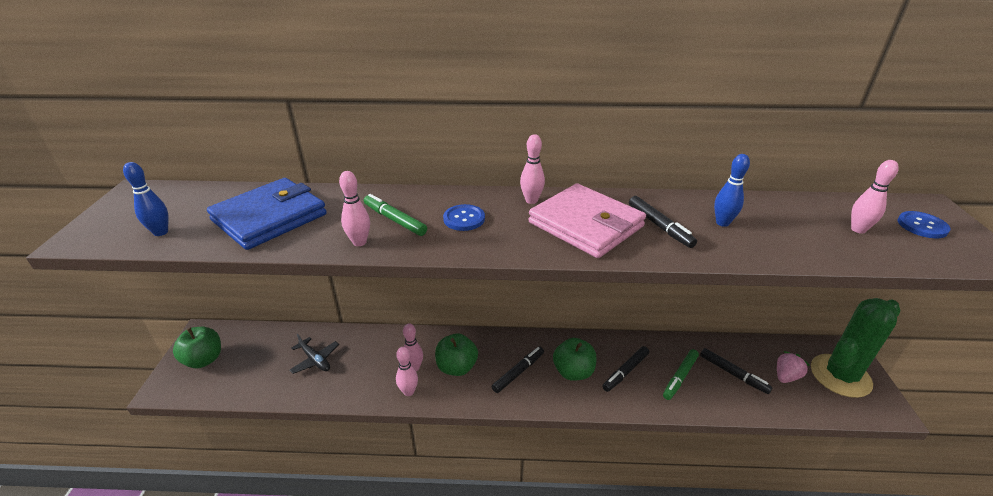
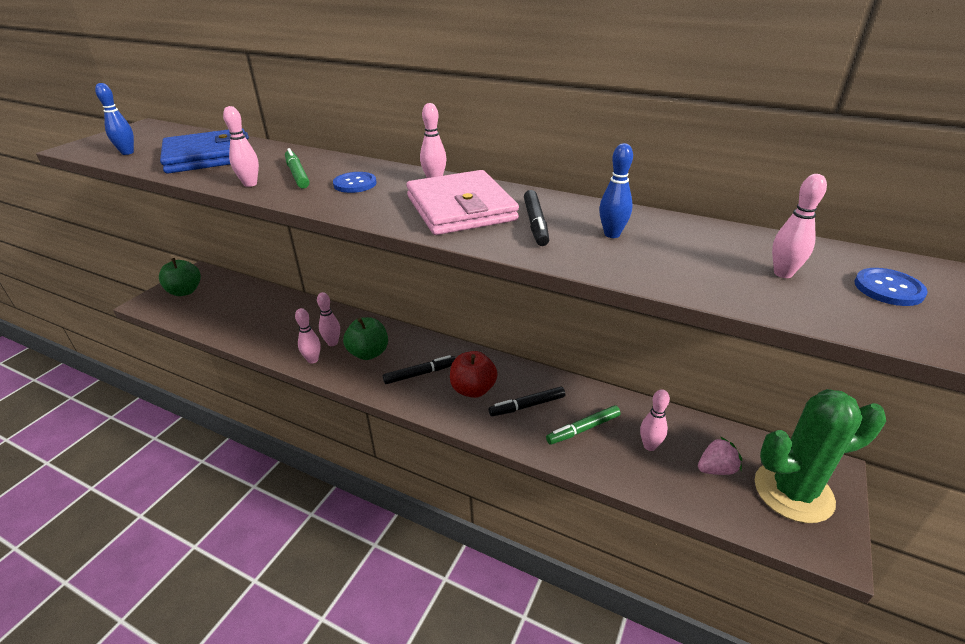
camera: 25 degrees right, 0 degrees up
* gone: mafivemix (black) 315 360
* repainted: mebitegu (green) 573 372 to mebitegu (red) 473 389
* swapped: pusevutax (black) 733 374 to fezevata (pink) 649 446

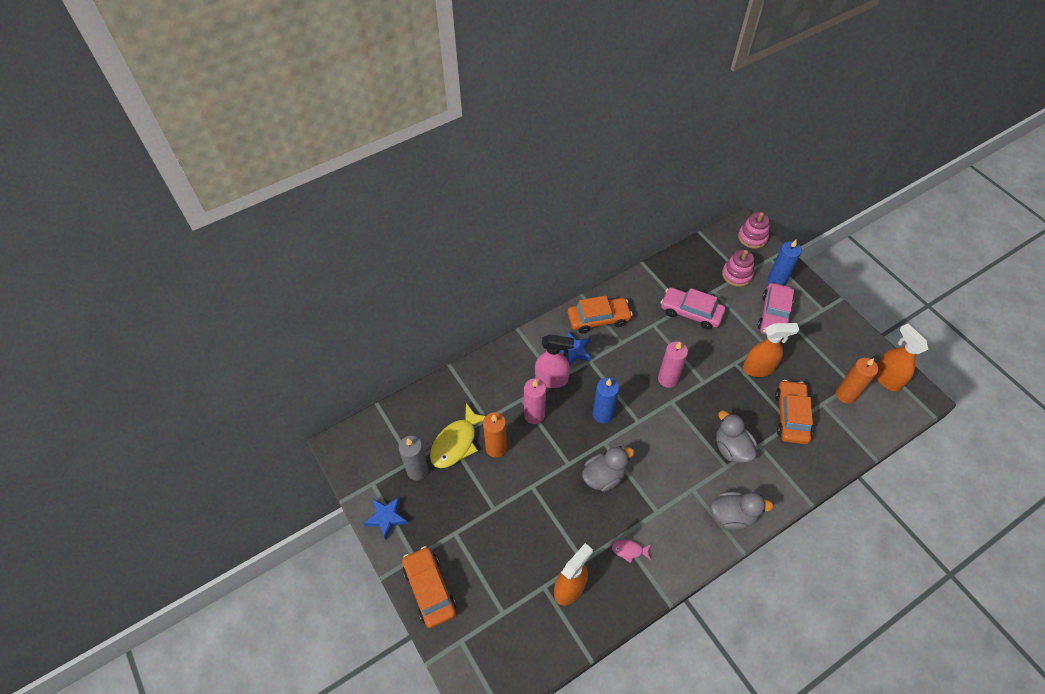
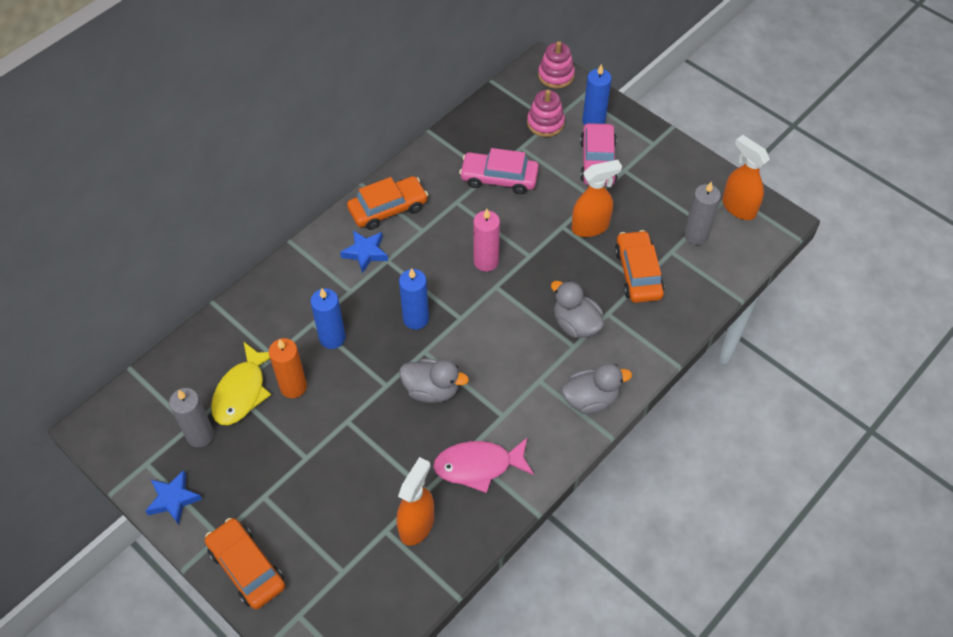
camera: 15 degrees left, 0 degrees up
* repainted: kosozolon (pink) 534 415 to kosozolon (blue) 332 338
* gone: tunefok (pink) 552 379
* rotated: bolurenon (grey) 604 476 = 432 390 60 degrees clockwise
* scaled: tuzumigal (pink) 629 550 = 478 466 x2.03
* repainted: kosozolon (orange) 845 395 to kosozolon (grey) 696 235

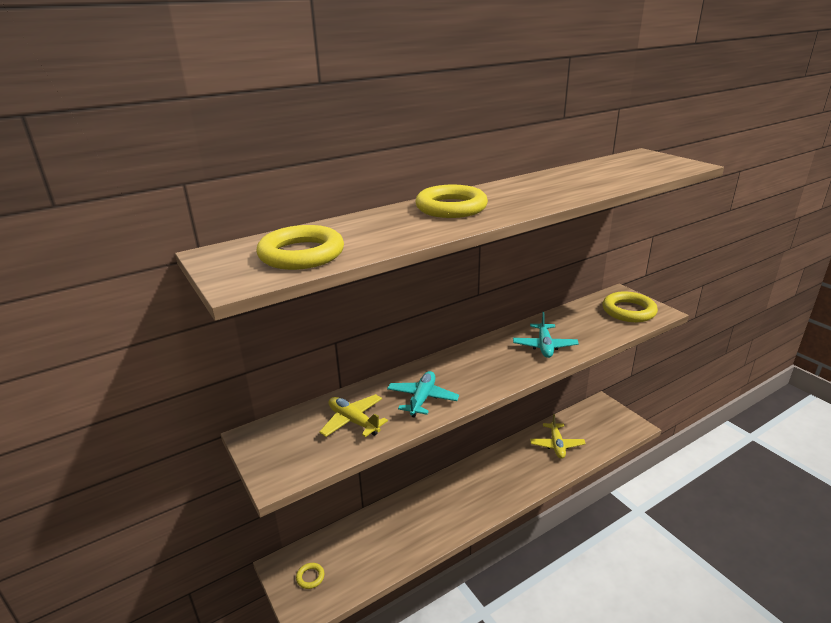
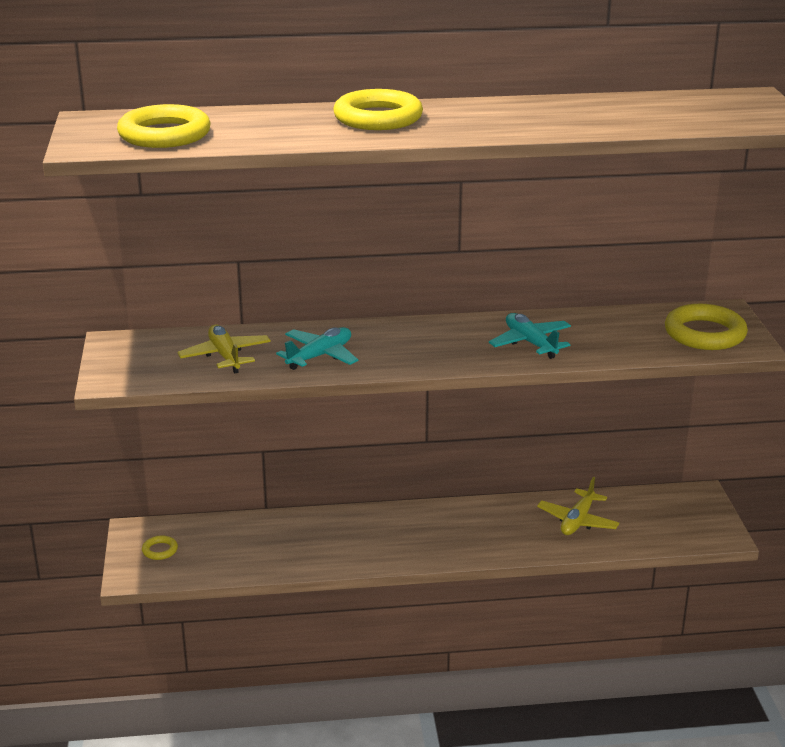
camera: 25 degrees right, 0 degrees up
* rotated: mafivemix (turquoise) 544 346 = 530 343 120 degrees clockwise

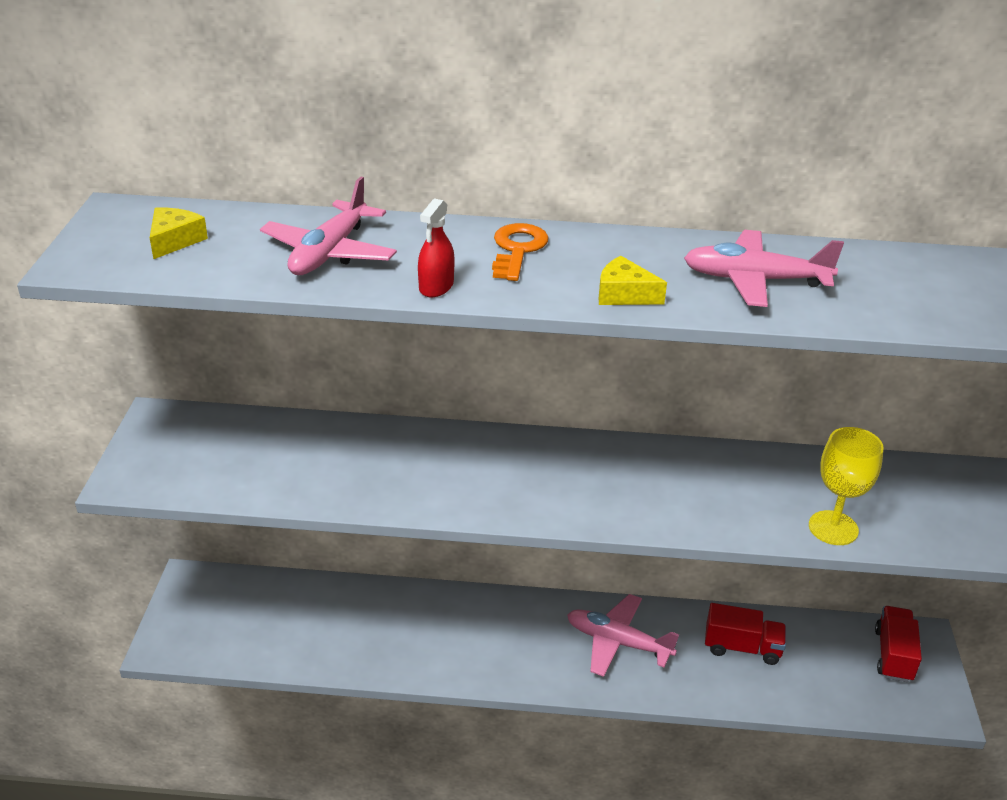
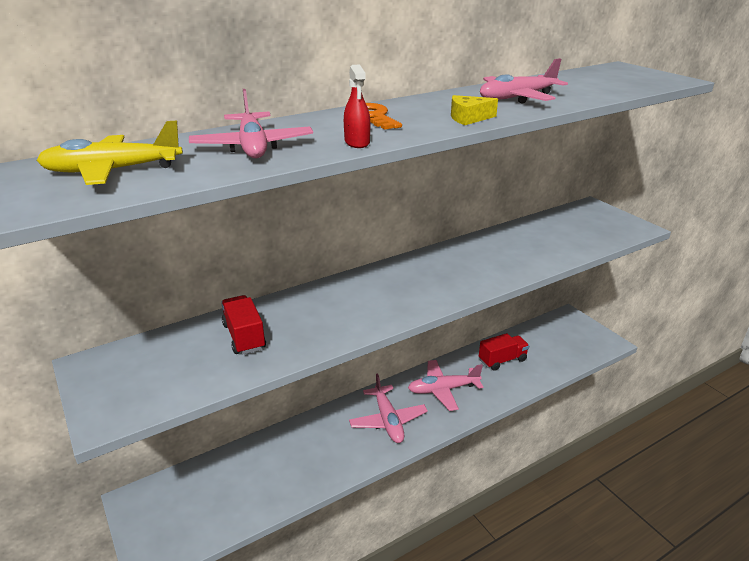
camera: 35 degrees left, 5 degrees down
* swapped: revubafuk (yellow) 174 240 to mafivemix (yellow) 112 171
* gone: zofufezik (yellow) 833 528
* shifted: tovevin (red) 893 655 to 244 336
* new: mafivemix (pink) 388 420

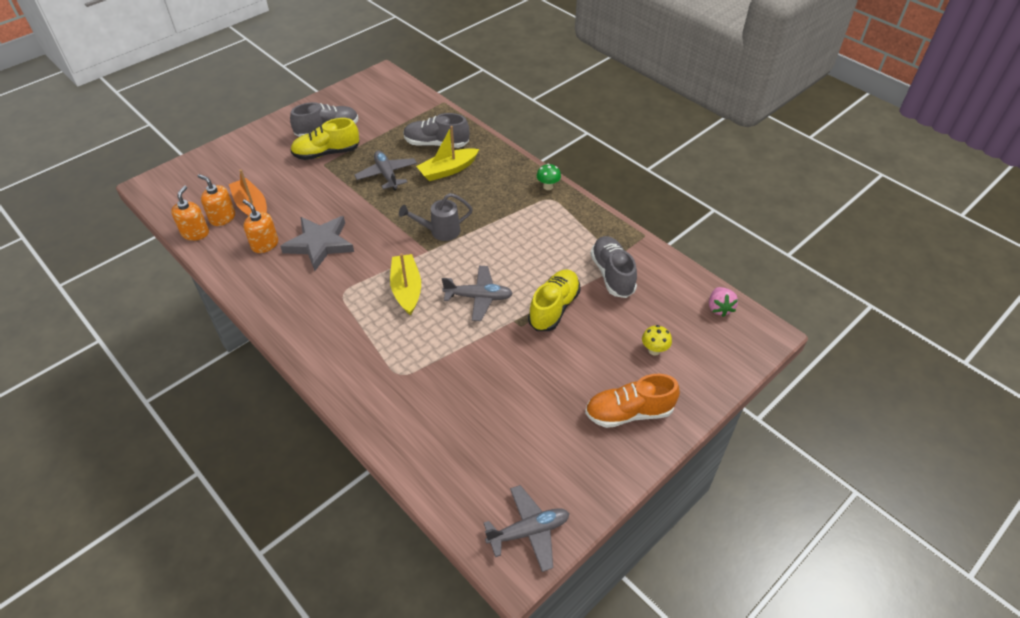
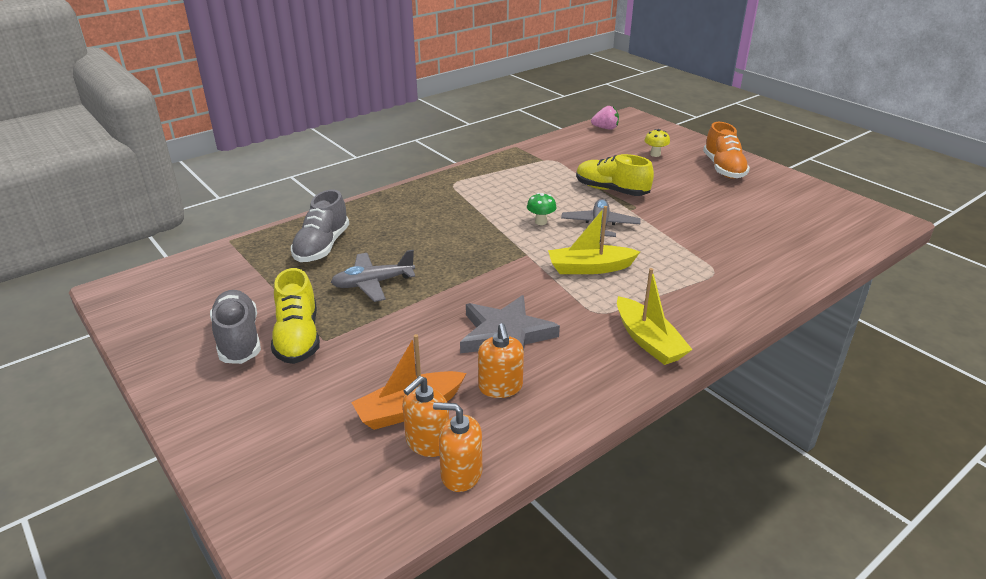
camera: 85 degrees left, 15 degrees down
* rotated: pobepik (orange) 265 244 = 500 387 60 degrees counterclockwise
* gone: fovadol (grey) 439 231
* shifted: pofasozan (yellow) 448 170 to 648 341
* gone: mafivemix (grey) 529 531
* shifted: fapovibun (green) 548 186 to 541 222
* gone: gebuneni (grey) 612 274

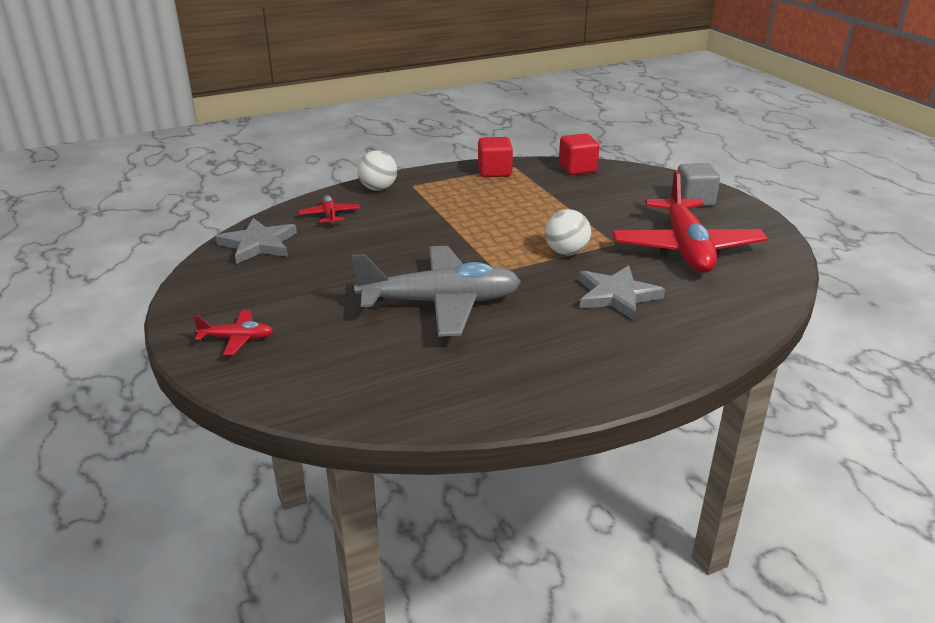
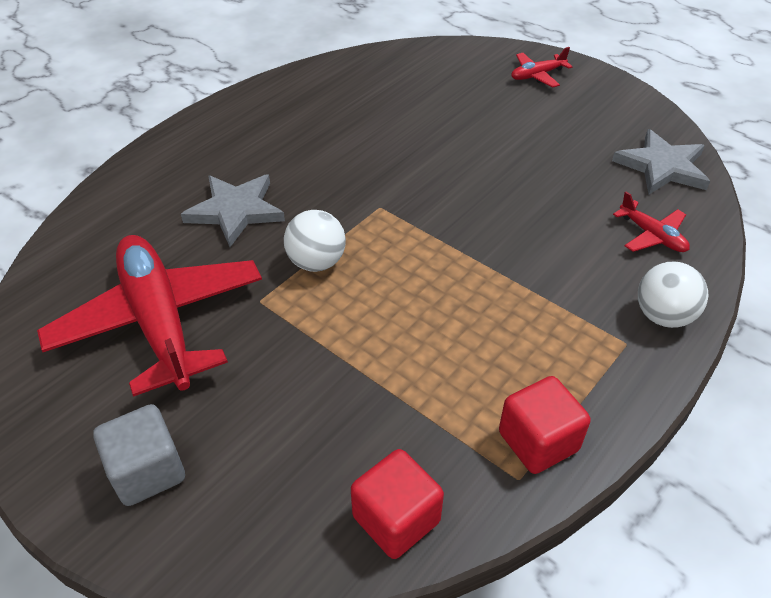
camera: 155 degrees right, 15 degrees up
* gone: mafivemix (grey) 440 303

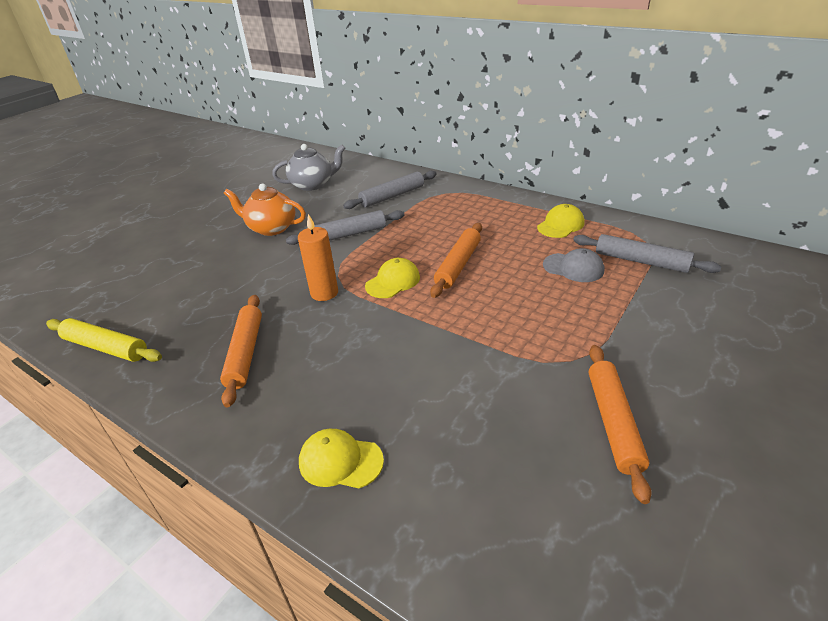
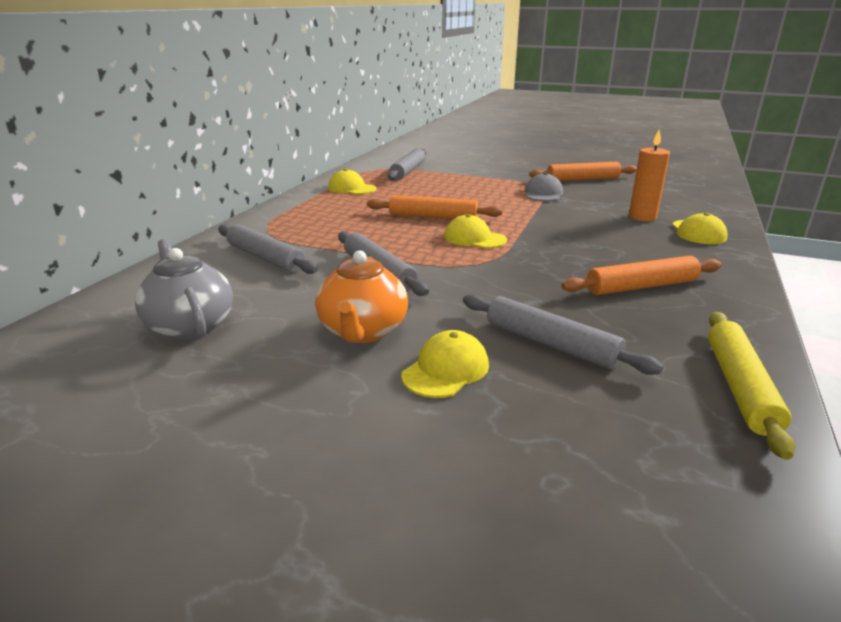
camera: 105 degrees left, 10 degrees down
* shifted: kosozolon (orange) 324 293 to 642 217
* shifted: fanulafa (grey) 573 268 to 543 193
* new: fanulafa (yellow) 446 370
* new: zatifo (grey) 551 344

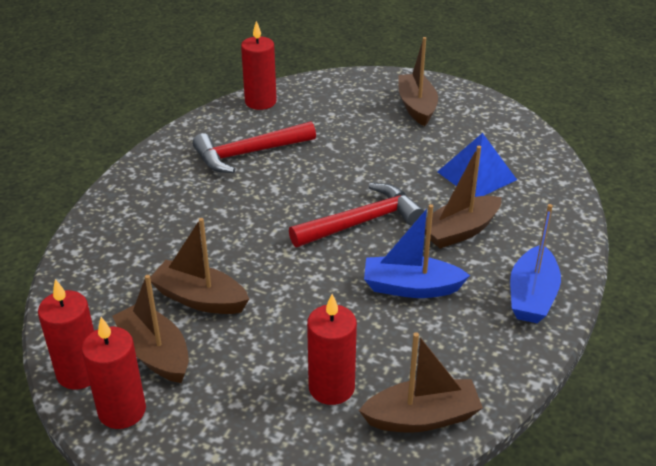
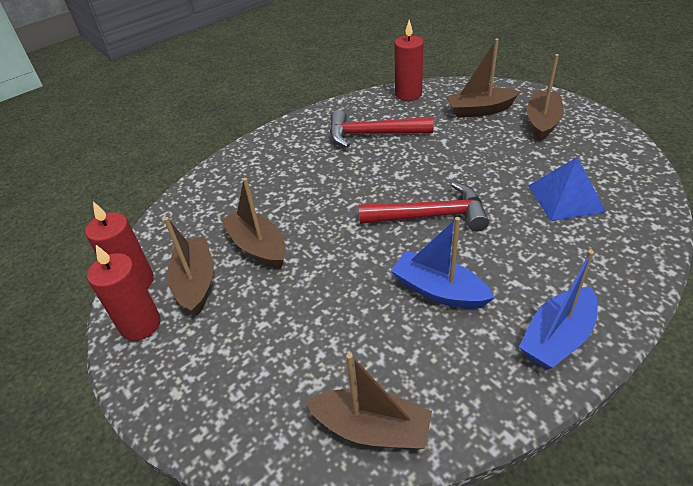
camera: 30 degrees right, 5 degrees up
* gone: kosozolon (red) 331 387
* shifted: pofasozan (brown) 460 231 to 479 110

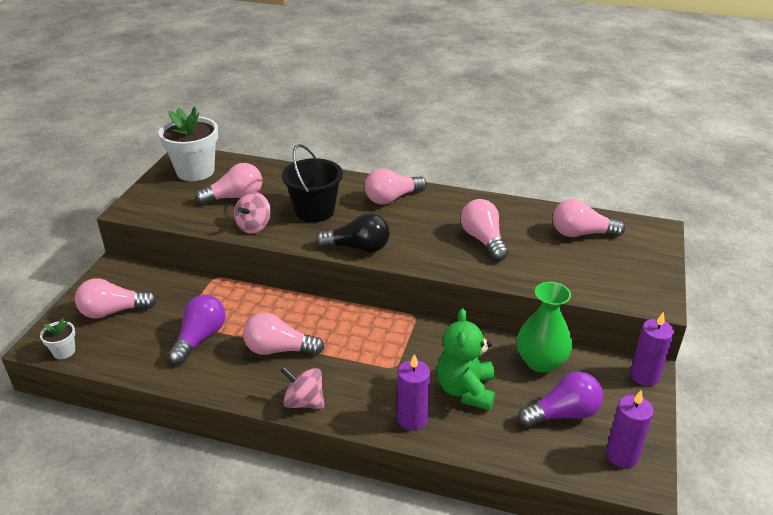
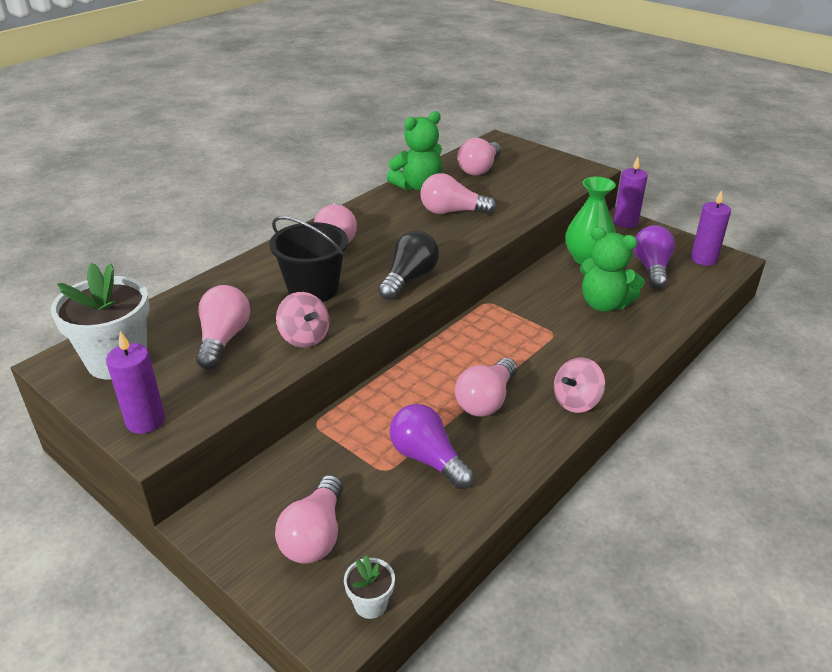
camera: 65 degrees left, 0 degrees up
* shifted: kosozolon (purple) 412 419 to 145 421
* new: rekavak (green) 418 186

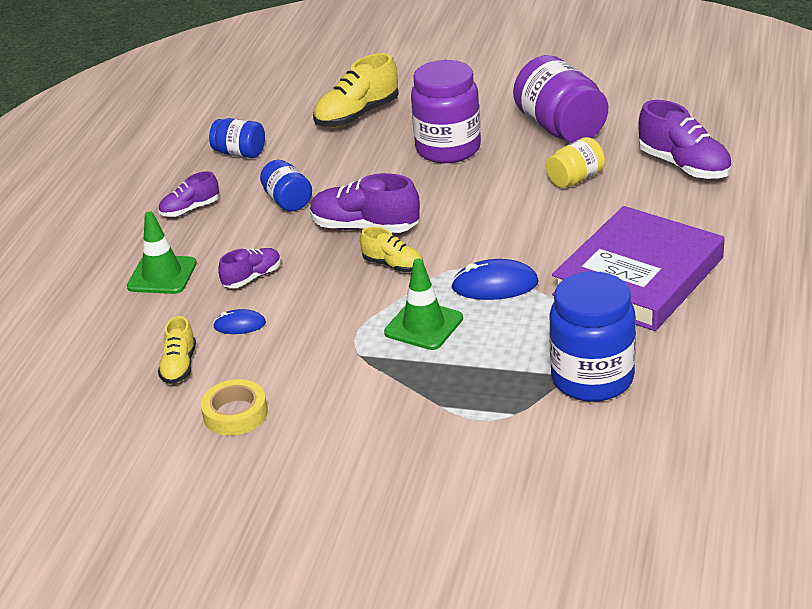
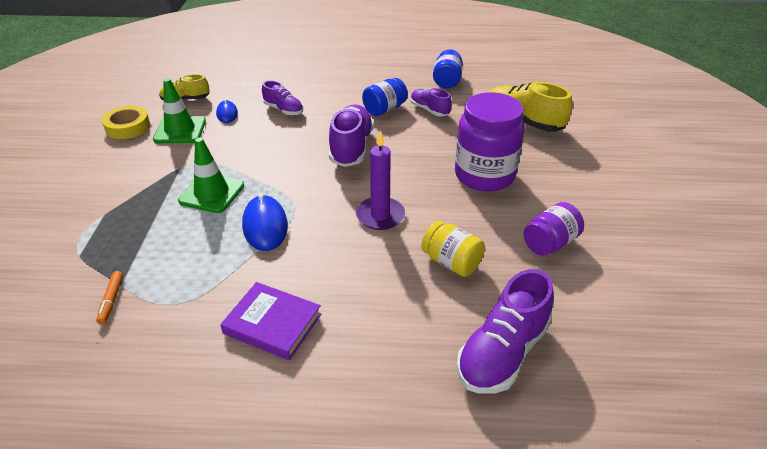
camera: 75 degrees right, 5 degrees up
* shifted: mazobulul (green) 162 275 to 180 130
* shifted: gebuneni (purple) 190 209 to 429 110
* gone: gebuneni (yellow) 393 265
* scaled: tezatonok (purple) 561 128 = 550 243 x0.56
* swapped: tezatonok (blue) 592 378 to pusevutax (orange) 111 300
* scaled: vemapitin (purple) 638 276 = 272 324 x0.52
* new: kosozolon (purple) 380 216

